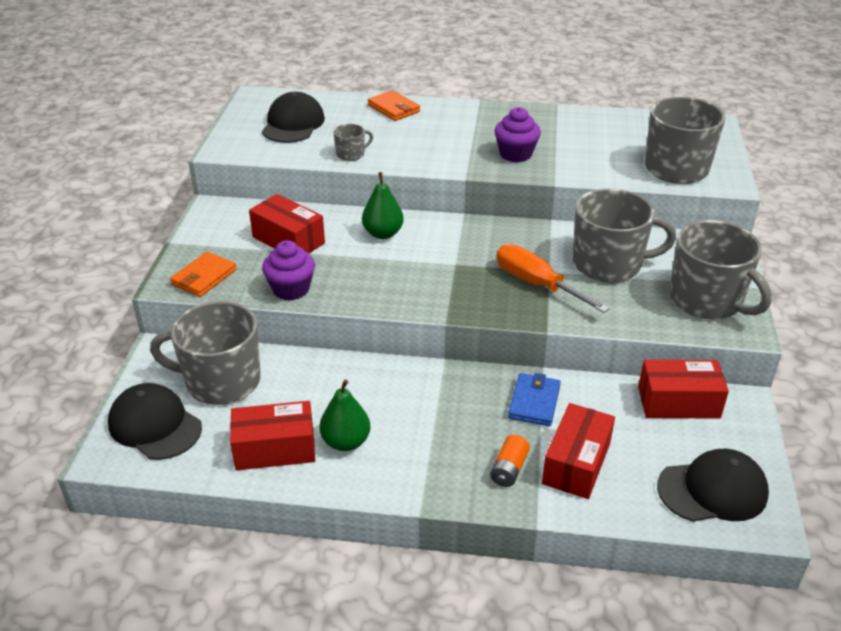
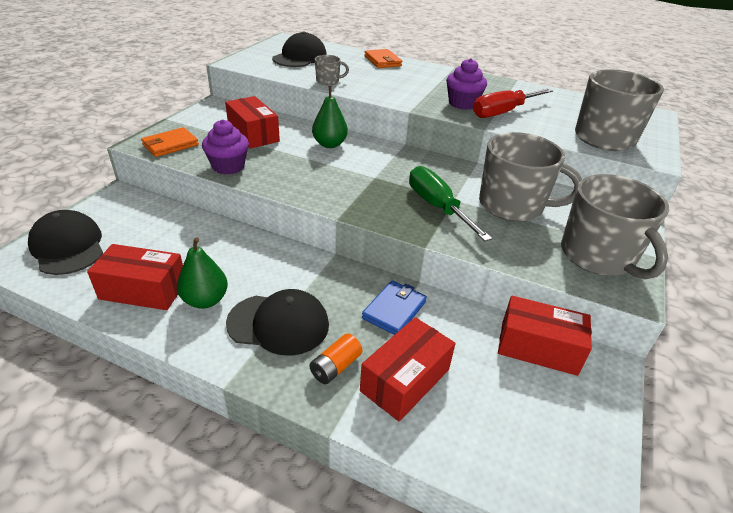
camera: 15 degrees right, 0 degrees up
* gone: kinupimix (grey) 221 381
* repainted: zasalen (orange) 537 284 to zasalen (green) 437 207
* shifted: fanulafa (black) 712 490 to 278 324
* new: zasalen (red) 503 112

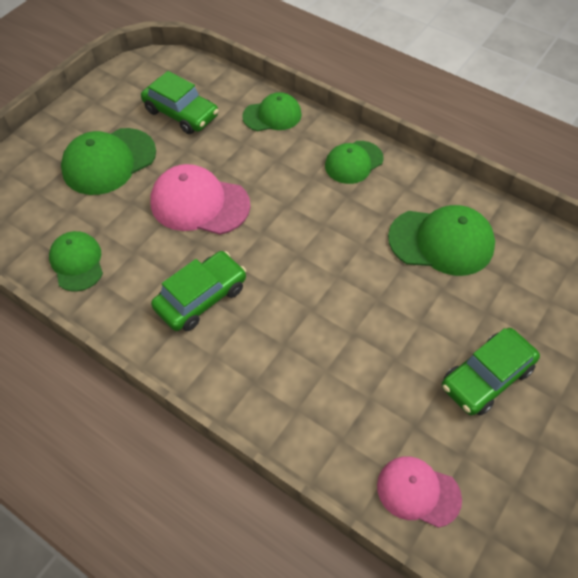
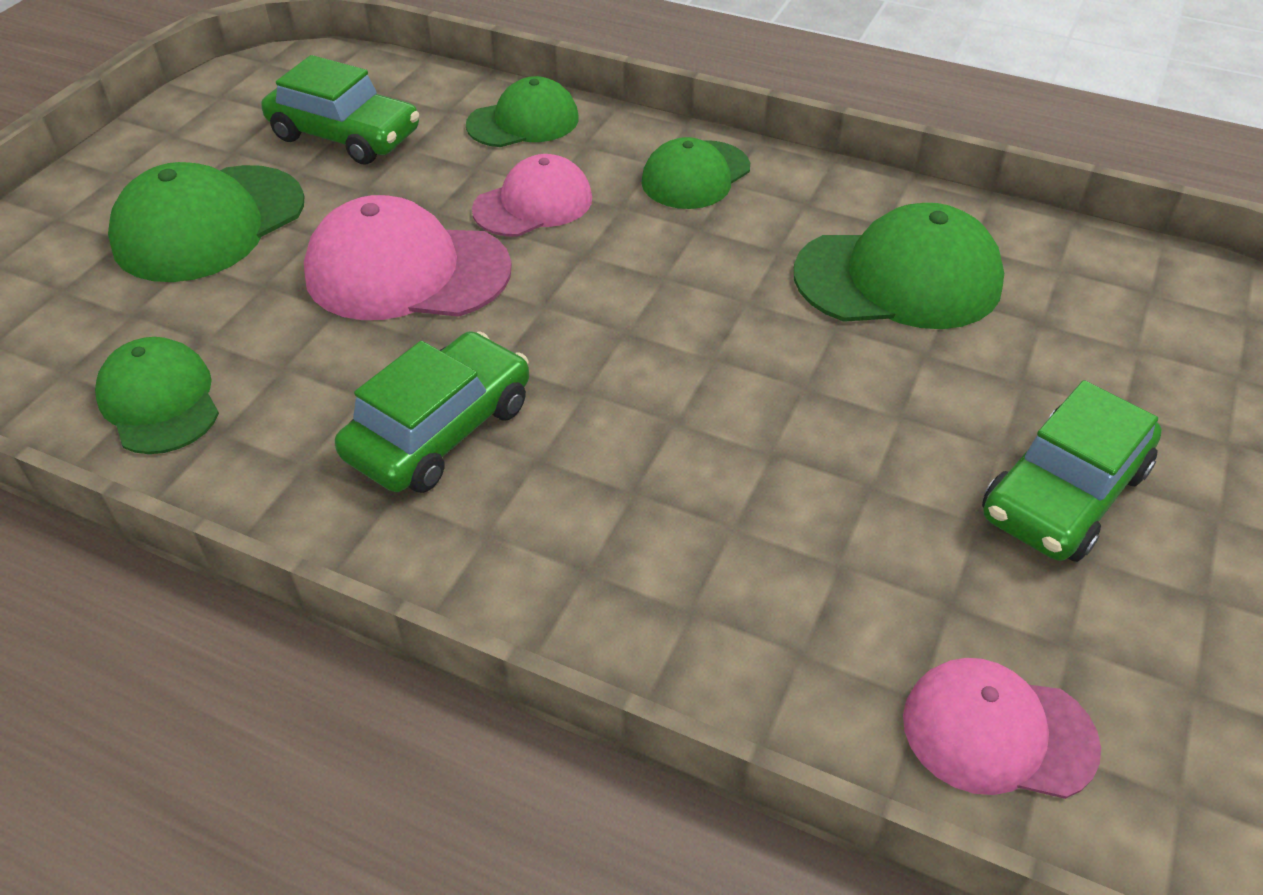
camera: 10 degrees left, 10 degrees down
* new: fanulafa (pink) 533 204

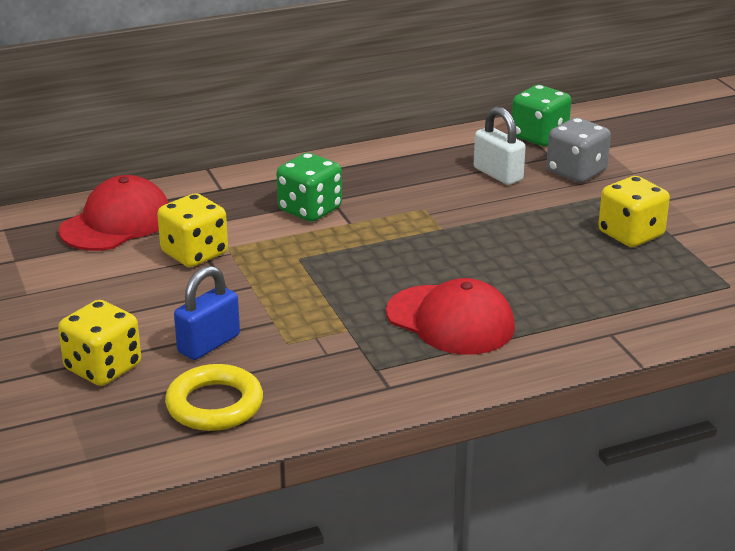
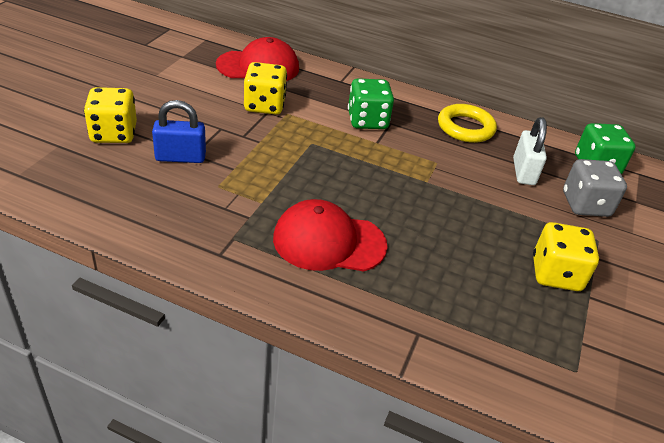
camera: 40 degrees right, 10 degrees up
* shifted: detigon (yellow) 214 405 to 465 128
* rotated: fanulafa (red) 450 320 = 329 241 105 degrees clockwise

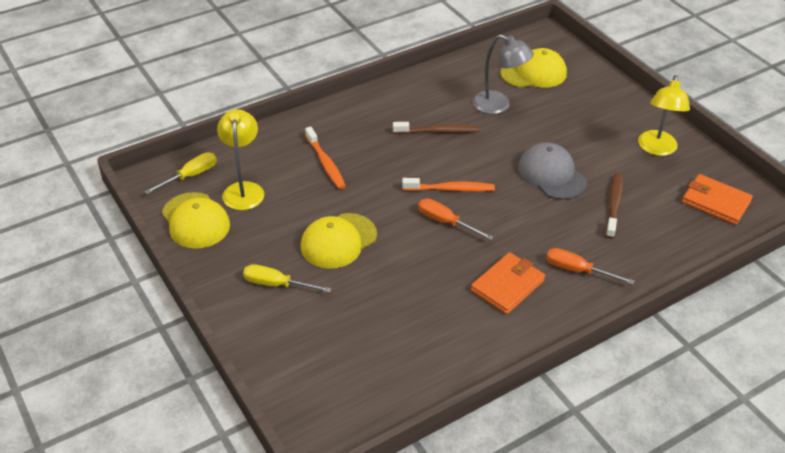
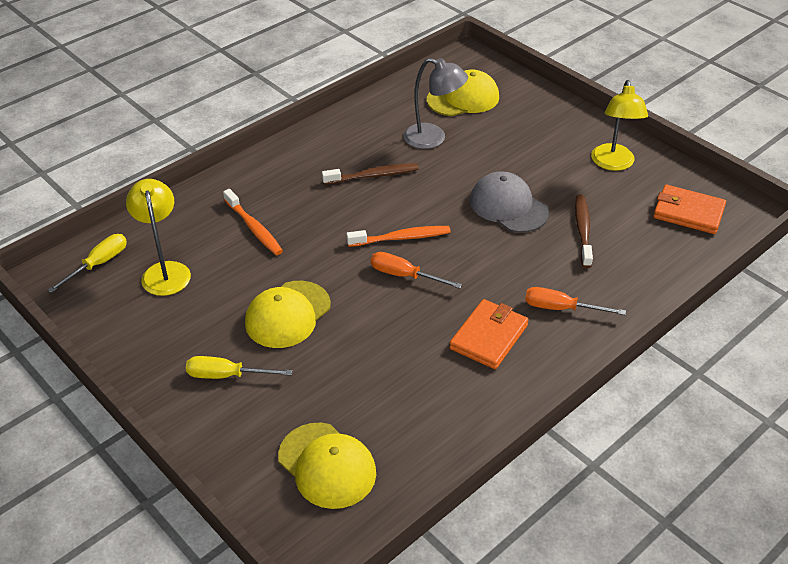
camera: 10 degrees left, 0 degrees up
* shifted: fanulafa (yellow) 195 221 to 327 465

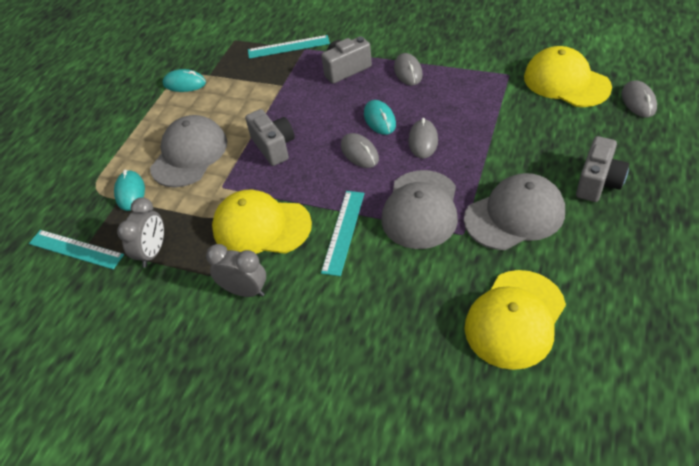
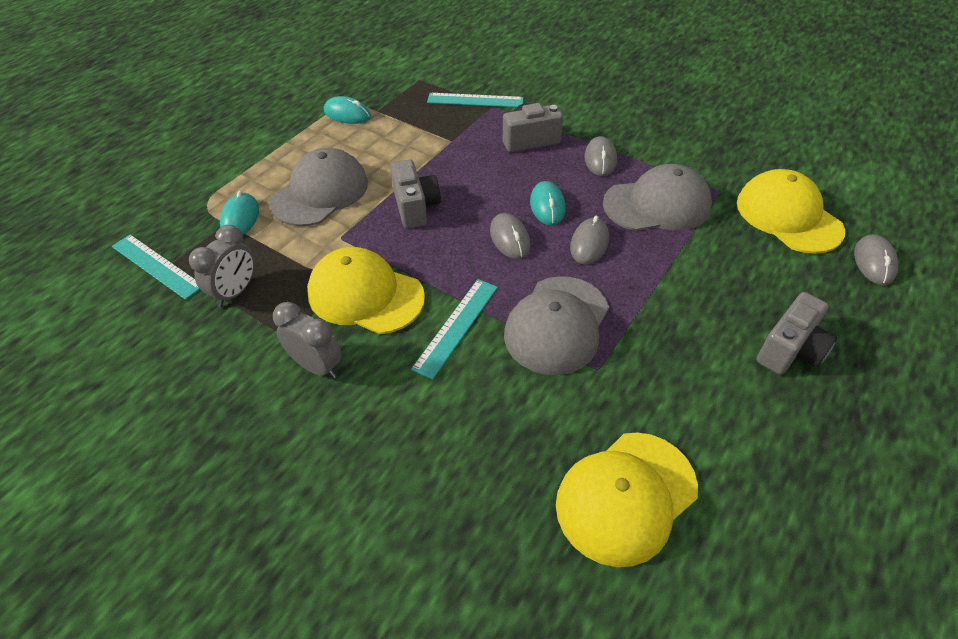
camera: 10 degrees right, 0 degrees up
* shifted: fanulafa (grey) 514 215 to 657 204

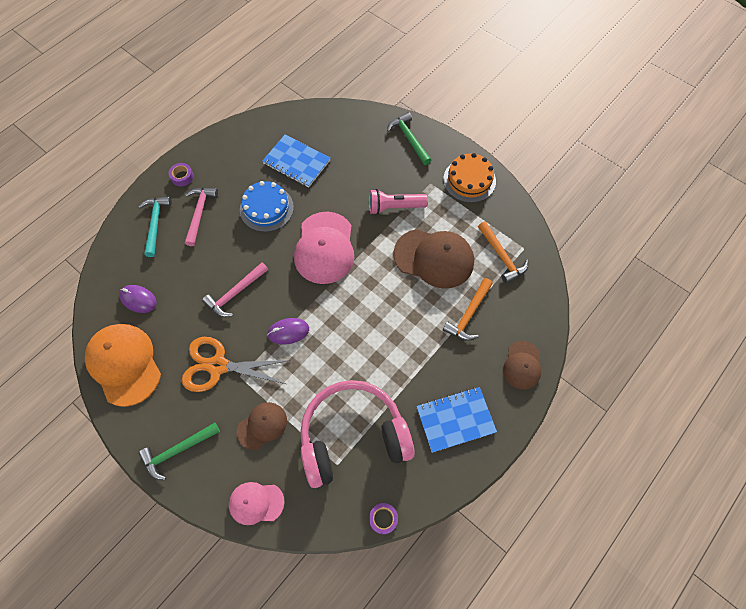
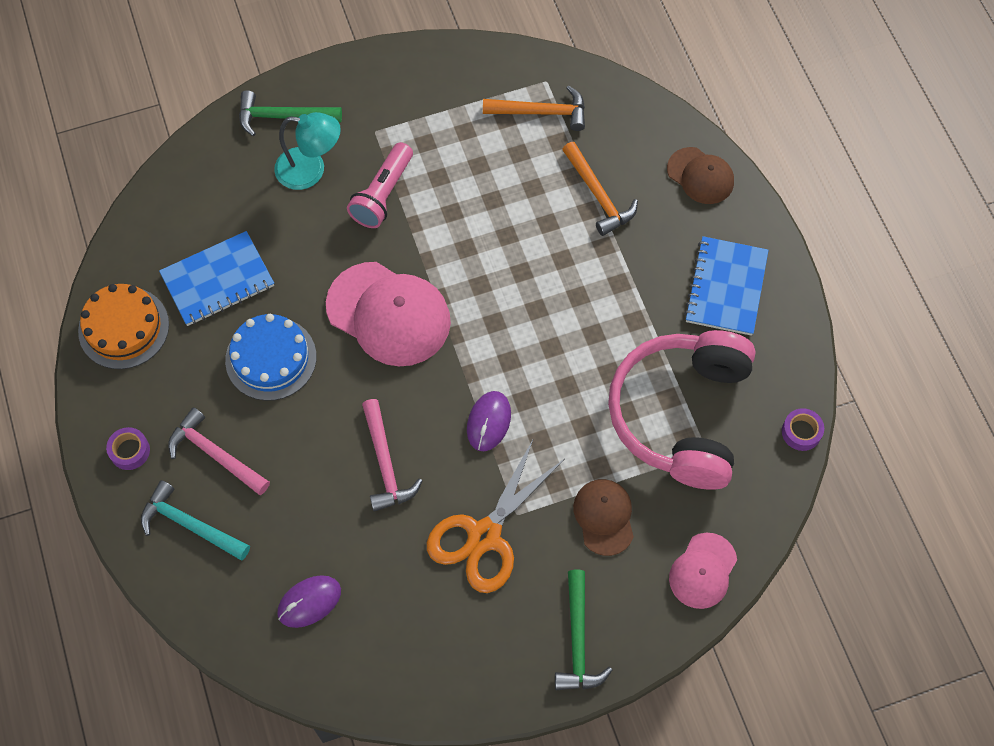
camera: 60 degrees left, 0 degrees up
* gone: fanulafa (orange) 124 364
* gone: fanulafa (brown) 434 258
* shifted: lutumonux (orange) 469 180 to 123 328
* new: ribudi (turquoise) 310 170

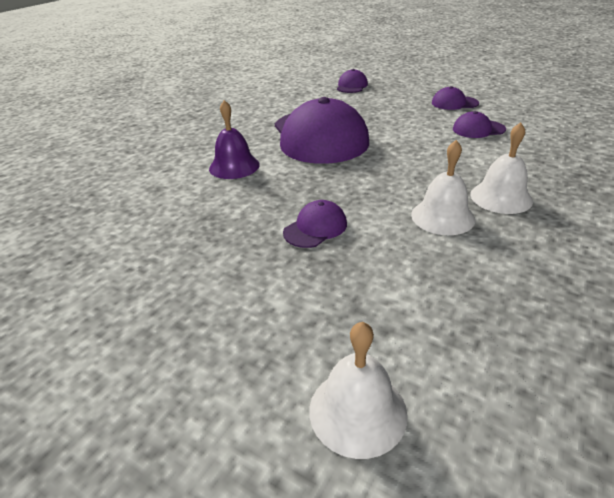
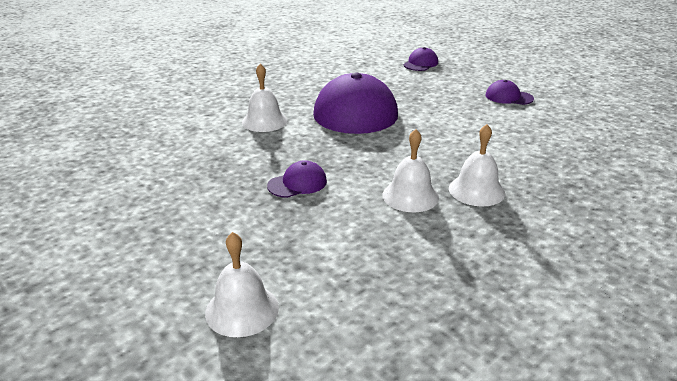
camera: 15 degrees right, 5 degrees down
* repainted: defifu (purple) 234 166 to defifu (white) 264 121
* gone: fanulafa (purple) 478 129

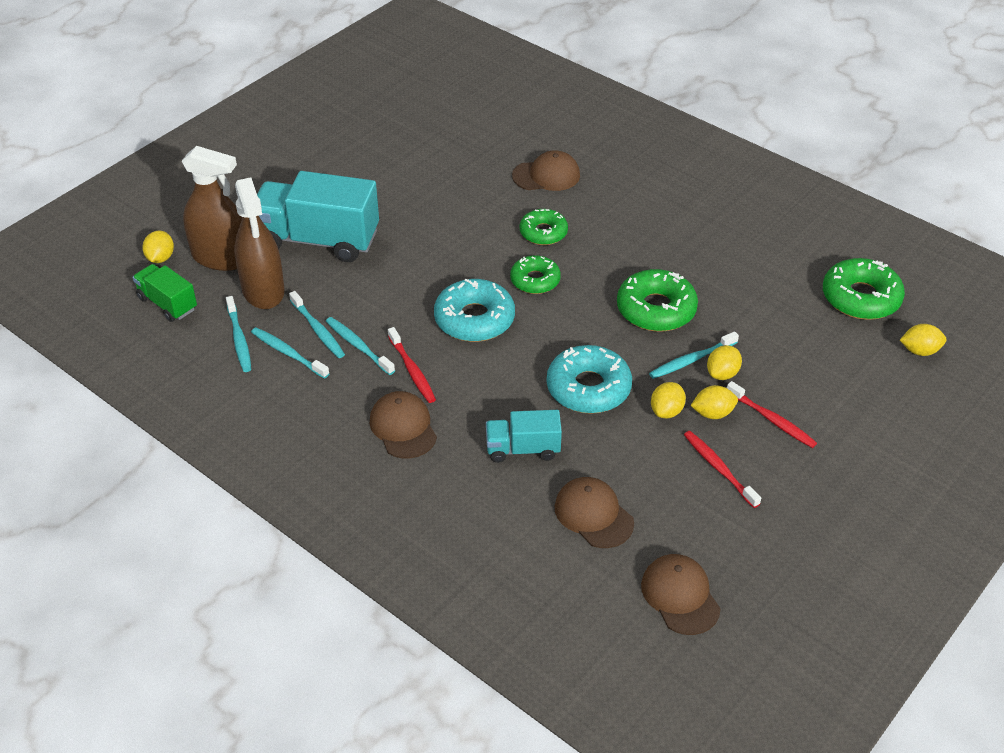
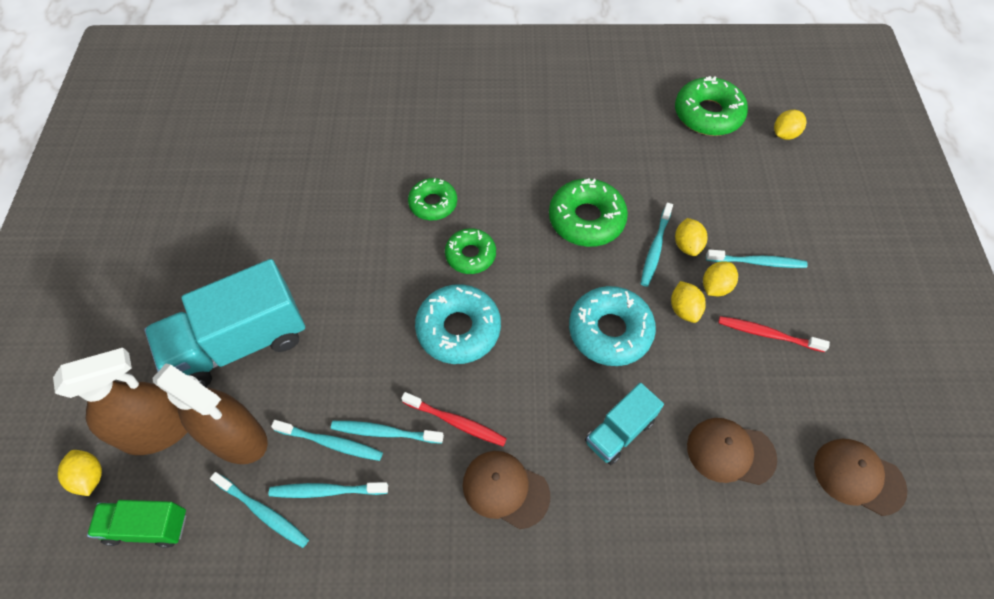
camera: 40 degrees left, 15 degrees up
* gone: fanulafa (brown) 546 175
* repainted: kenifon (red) 772 420 to kenifon (turquoise) 757 262

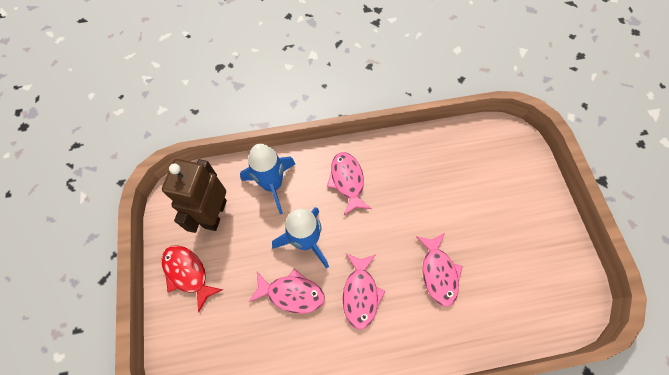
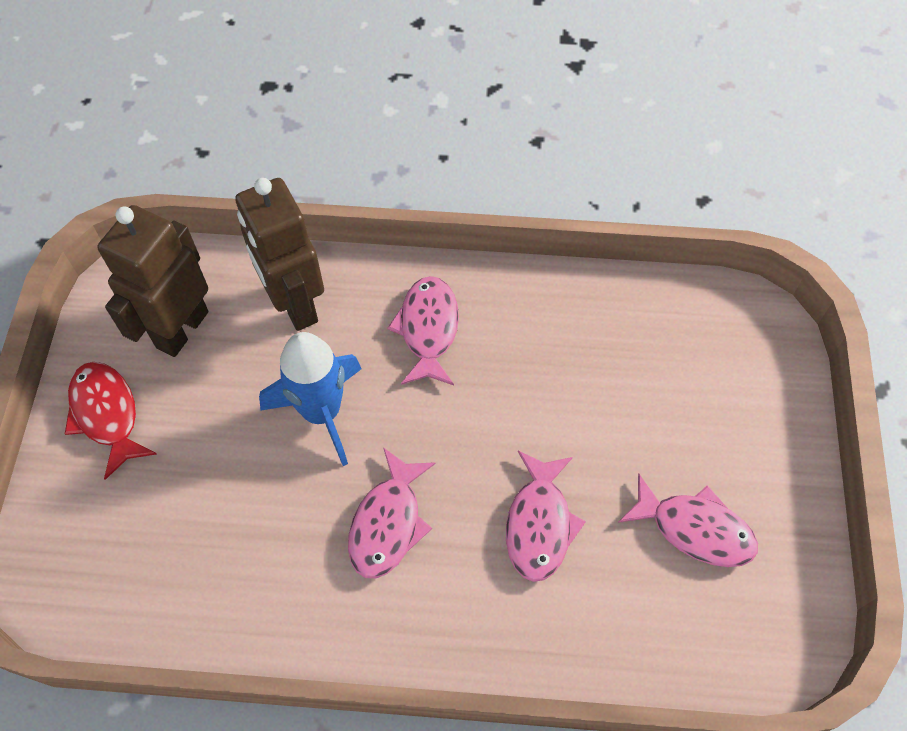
camera: 15 degrees right, 5 degrees down
* swapped: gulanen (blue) 272 185 to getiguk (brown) 295 305
* shifted: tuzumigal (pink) 291 293 to 694 529

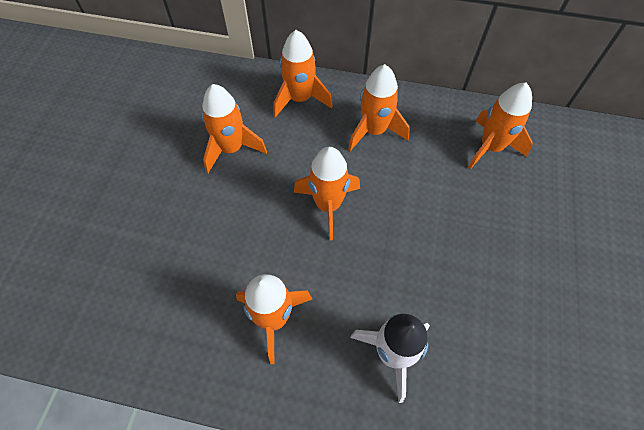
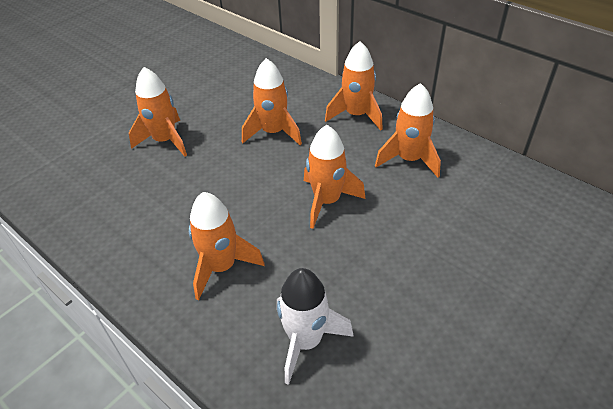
camera: 30 degrees right, 15 degrees down
* shifted: gulanen (orange) 490 147 to 165 140

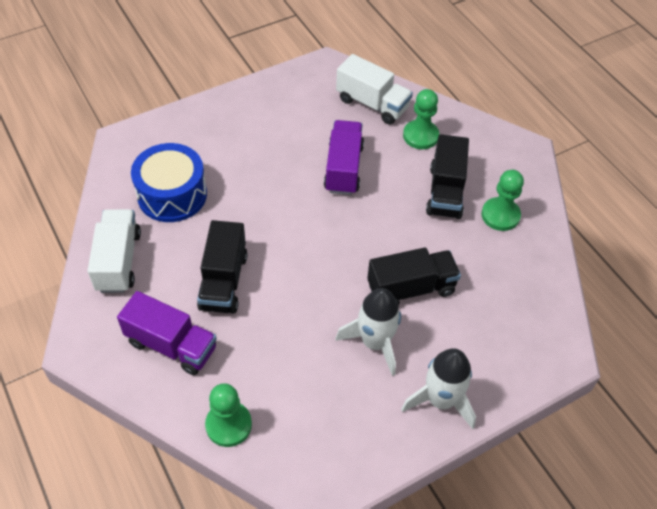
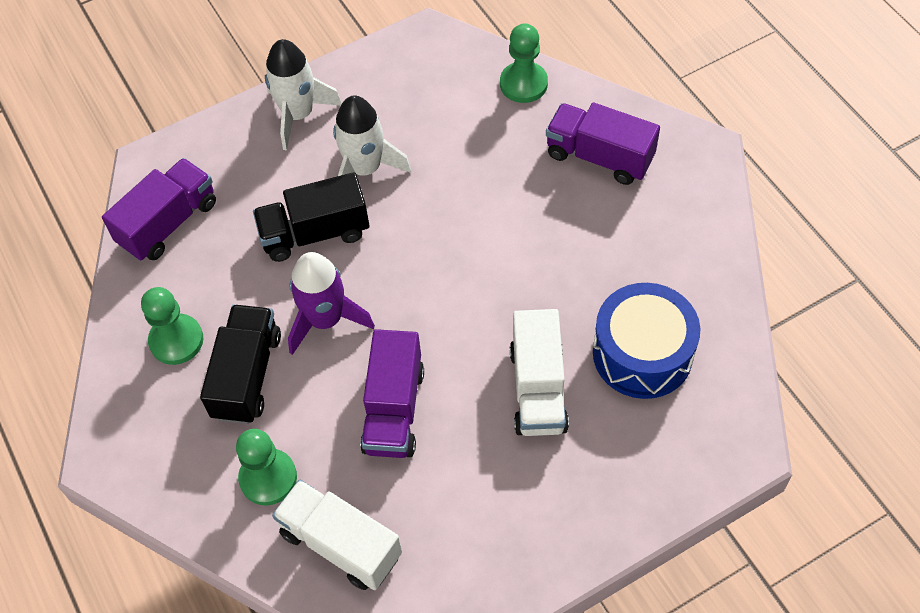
camera: 175 degrees left, 5 degrees up
* shifted: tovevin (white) 118 261 to 538 389
* gone: tovevin (black) 223 281
* new: tovevin (purple) 168 223
* new: gulanen (purple) 325 320

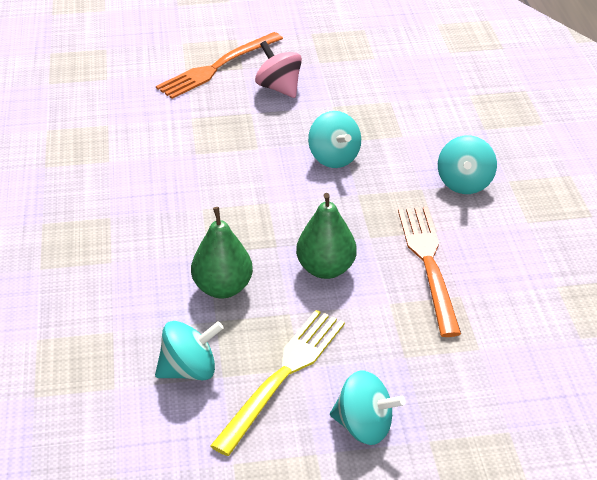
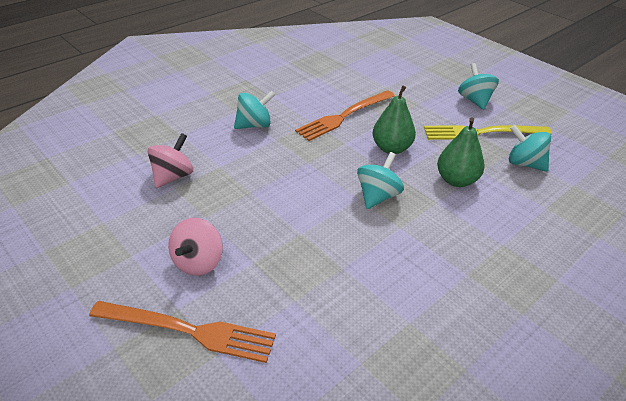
camera: 125 degrees left, 0 degrees up
* shifted: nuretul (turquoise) 334 158 to 377 196
* new: nuretul (pink) 173 176

